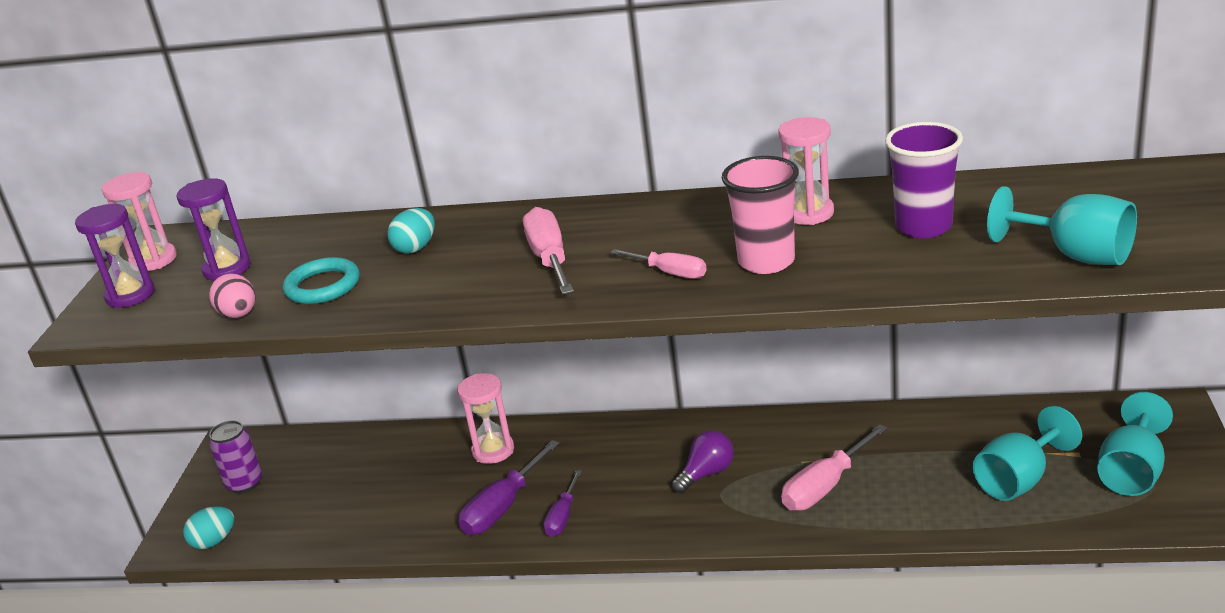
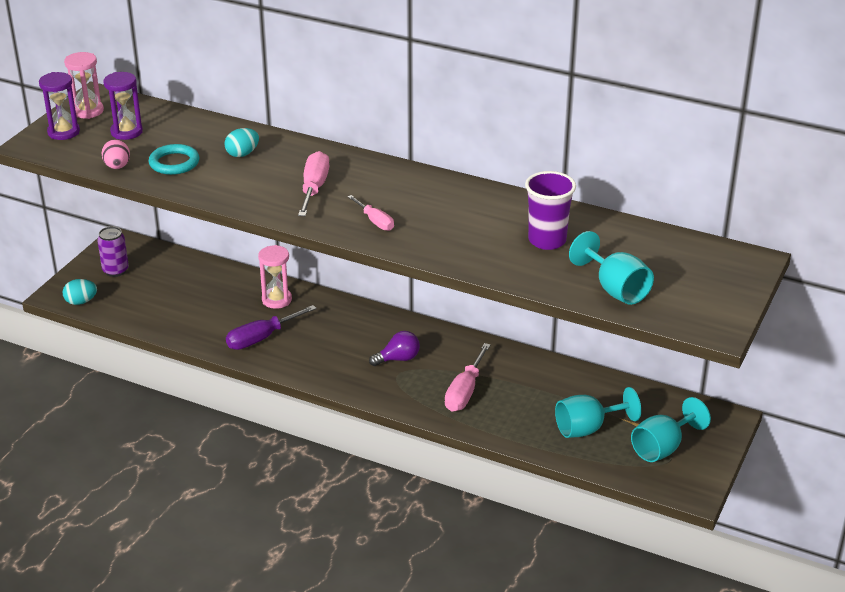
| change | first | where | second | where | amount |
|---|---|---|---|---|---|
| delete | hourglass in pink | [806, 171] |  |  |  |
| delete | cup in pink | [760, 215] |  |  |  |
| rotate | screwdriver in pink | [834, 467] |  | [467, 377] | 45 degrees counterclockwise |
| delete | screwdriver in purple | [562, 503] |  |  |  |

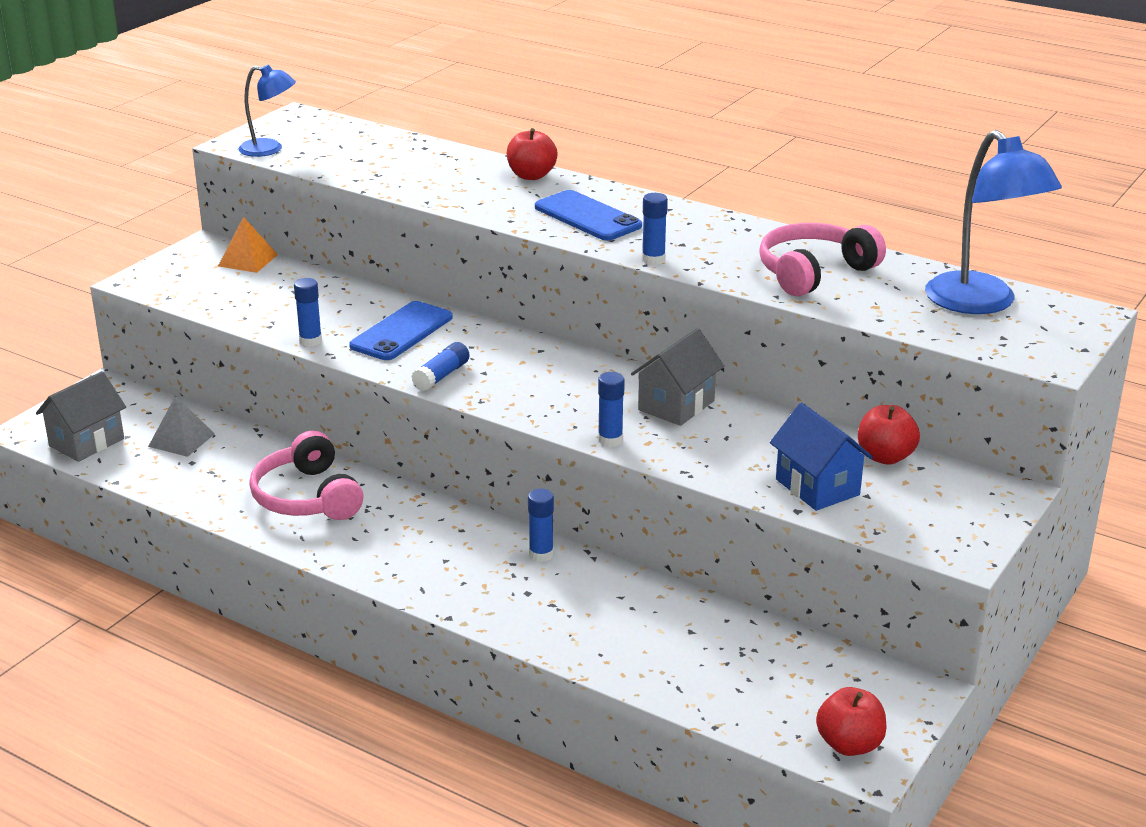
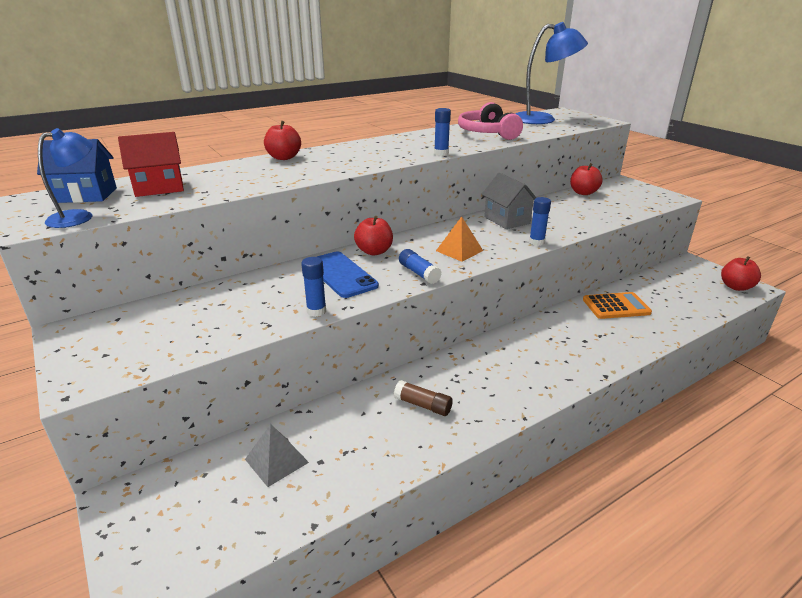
| change | first | where | second | where | amount |
|---|---|---|---|---|---|
| delete | phone in blue | [588, 215] |  |  |  |
| move | pyramid in orange | [248, 245] |  | [459, 239] |  |
| delete | house in grey | [81, 416] |  |  |  |
| move | house in blue | [821, 457] |  | [77, 171] |  |
| replace | headphones in pink | [306, 475] | glue stick in brown | [423, 398] |  |
| delete | glue stick in blue | [541, 525] |  |  |  |
| insert |  |  | house in red | [151, 164] |  |
| insert |  |  | apple in red | [373, 235] |  |
| insert |  |  | calculator in orange | [617, 305] |  |

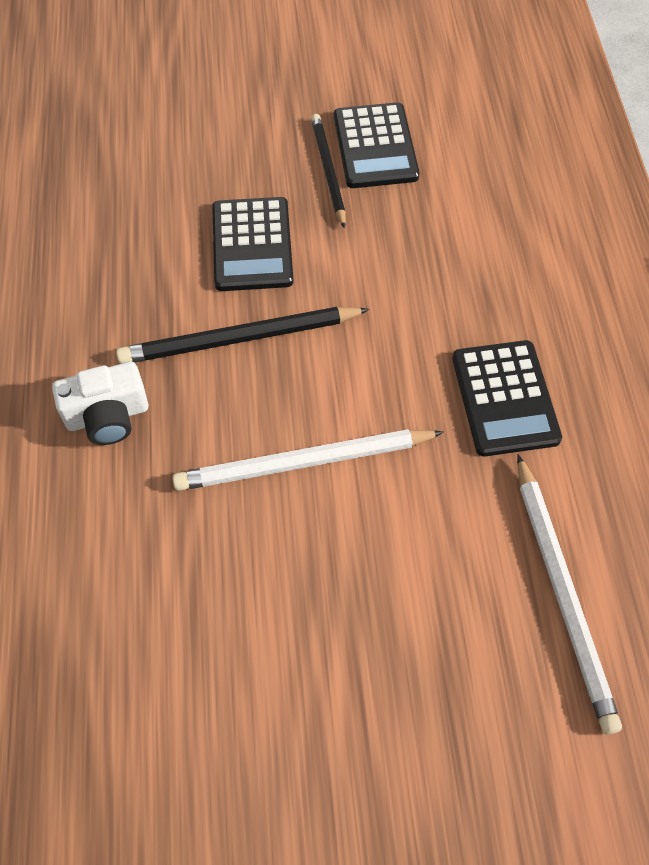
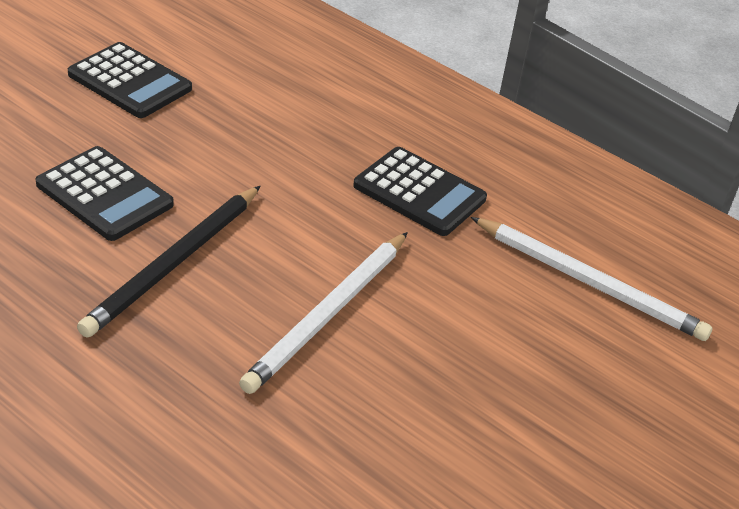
| change | first | where | second | where | amount |
|---|---|---|---|---|---|
| delete | pencil in black | [328, 171] |  |  |  |
| delete | camera in white | [100, 403] |  |  |  |

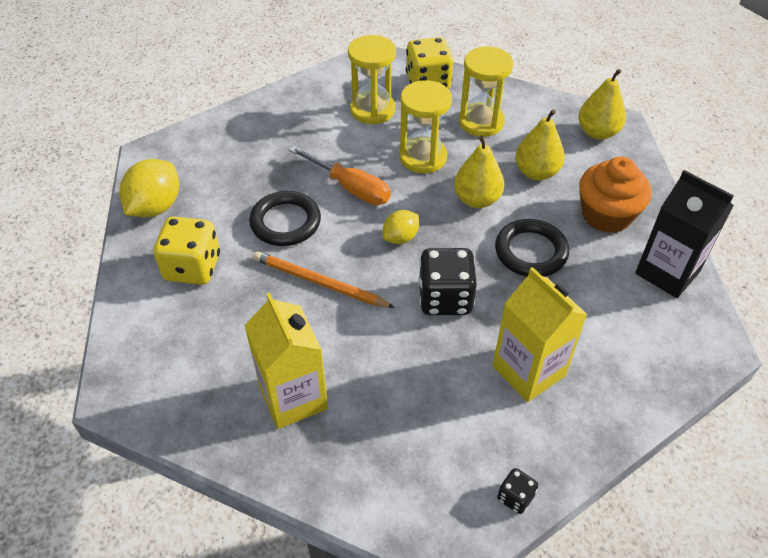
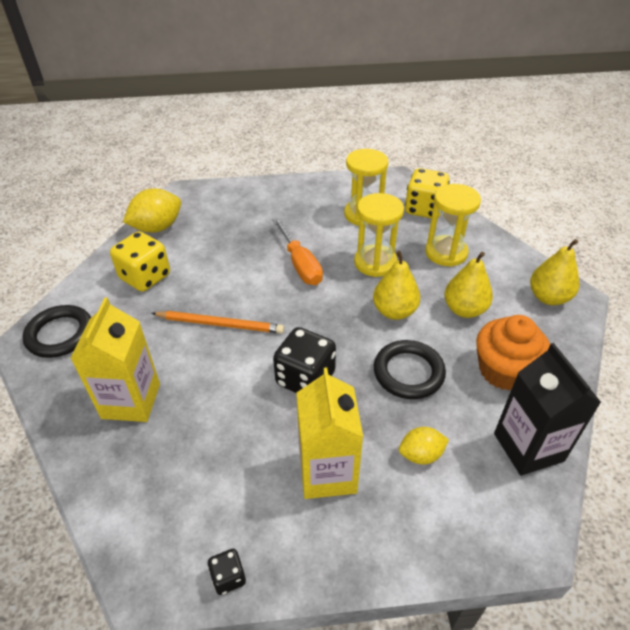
| change | first | where | second | where | amount |
|---|---|---|---|---|---|
| move | ring in black | [285, 218] |  | [56, 331] |  |
| move | lemon in yellow | [401, 227] |  | [424, 445] |  |
| rotate | pencil in orange | [324, 279] |  | [218, 322] | 135 degrees clockwise |

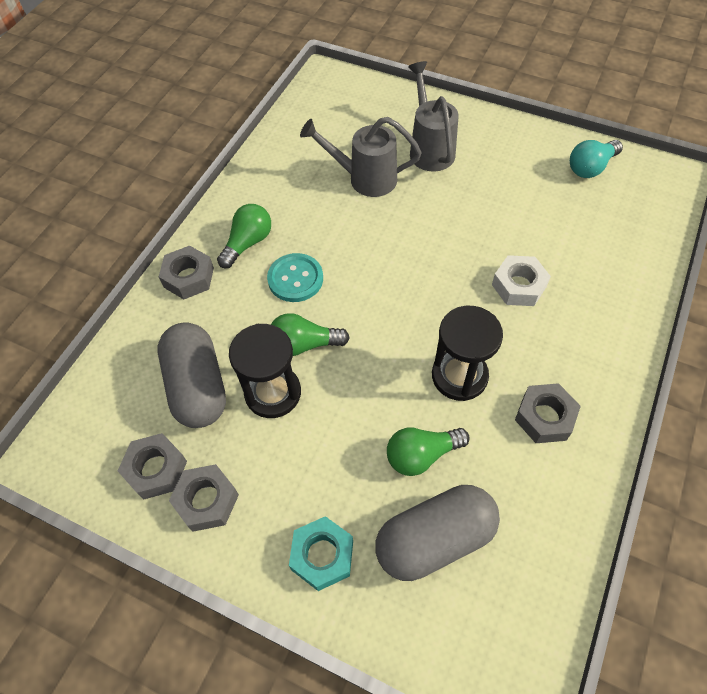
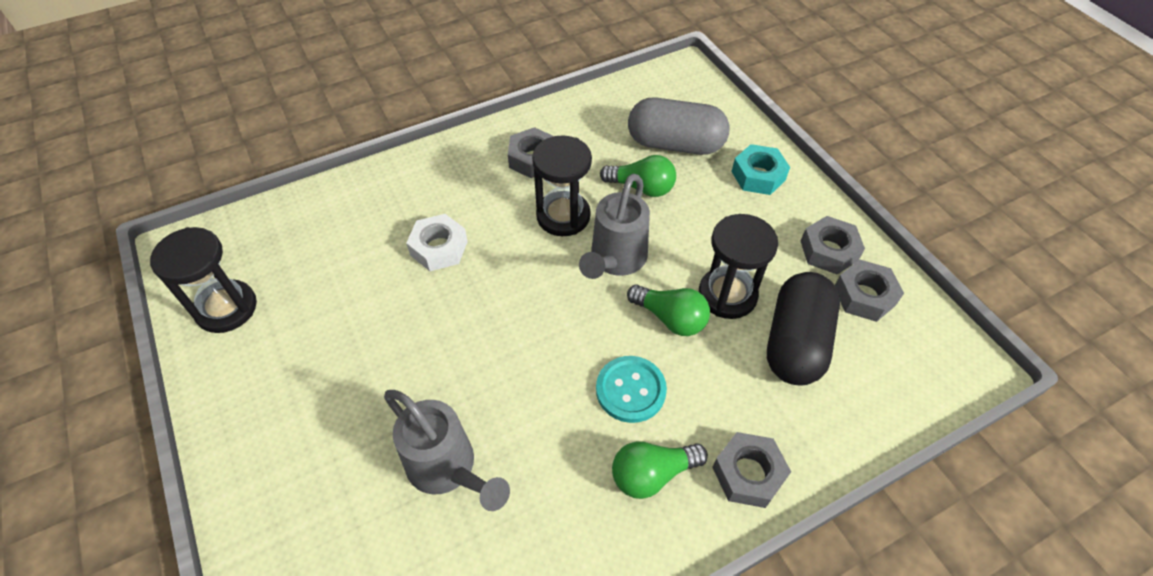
| change | first | where | second | where | amount |
|---|---|---|---|---|---|
| move | watering can in grey | [433, 116] |  | [614, 226] |  |
| replace | light bulb in turquoise | [596, 159] | hourglass in black | [203, 280] |  |
| recolor | capsule in grey | [192, 375] | capsule in black | [803, 329] |  |

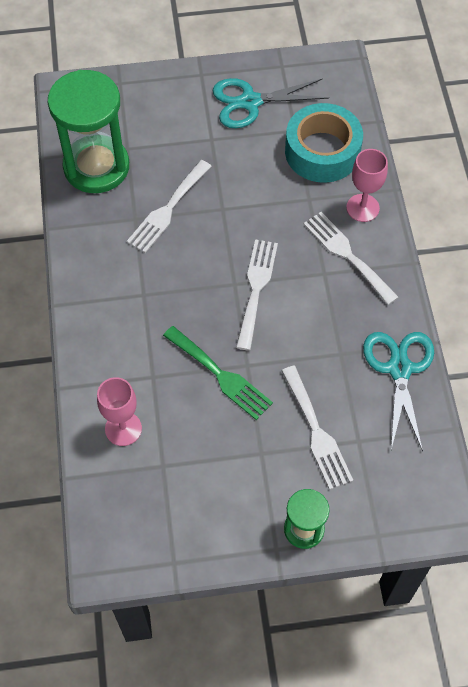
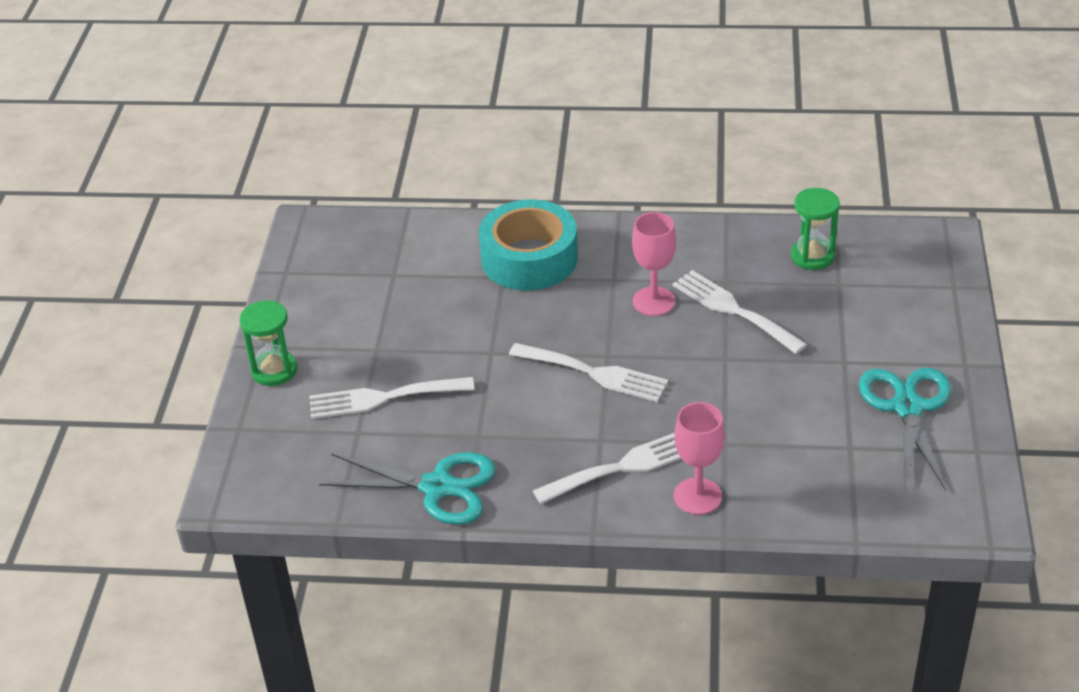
| change | first | where | second | where | amount |
|---|---|---|---|---|---|
| resize | hourglass in green | [88, 131] |  | [815, 229] | x0.51 |
| move | tape in turquoise | [324, 143] |  | [528, 245] |  |
| delete | fork in green | [218, 373] |  |  |  |
| move | goblet in pink | [119, 411] |  | [654, 264] |  |

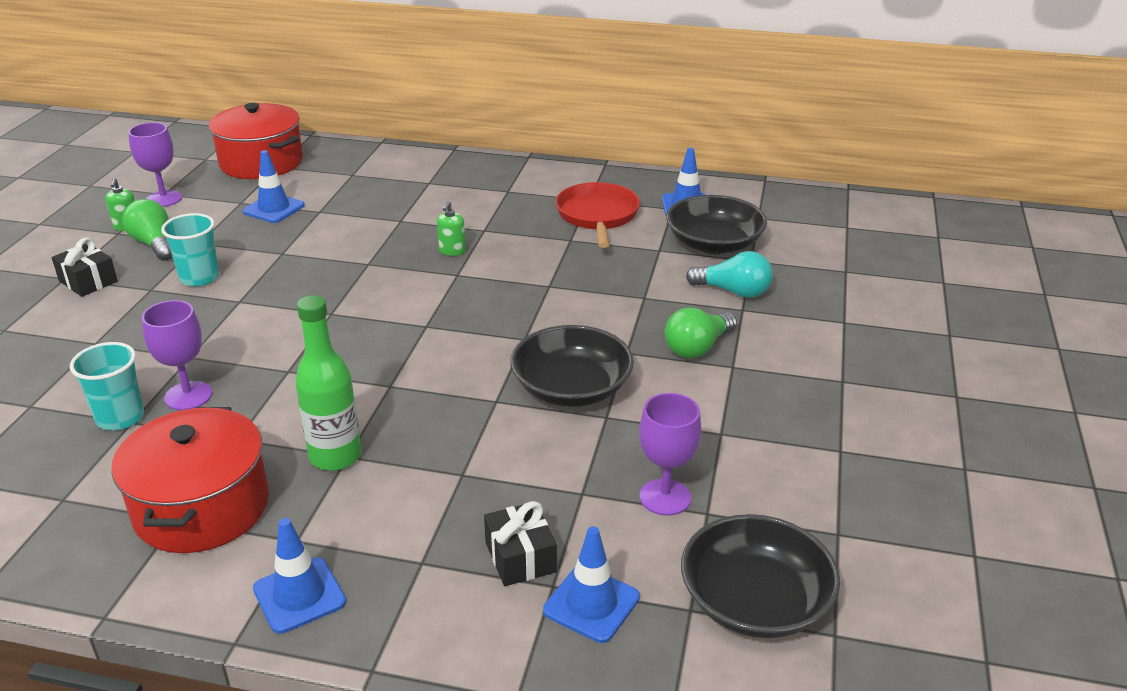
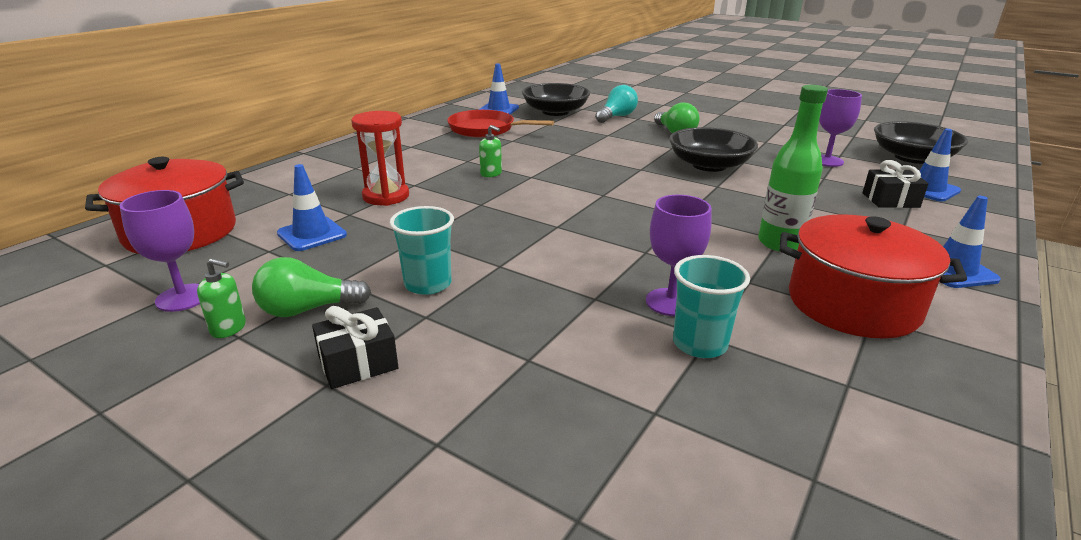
| change | first | where | second | where | amount |
|---|---|---|---|---|---|
| insert |  |  | hourglass in red | [380, 158] |  |

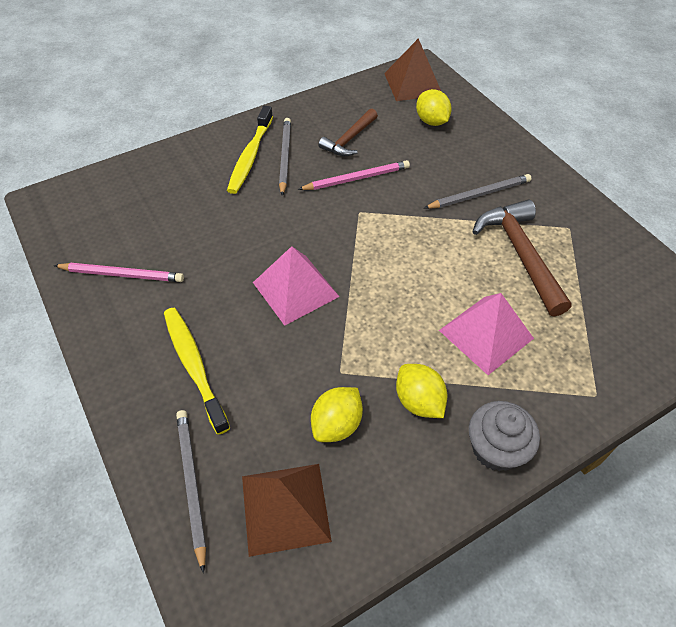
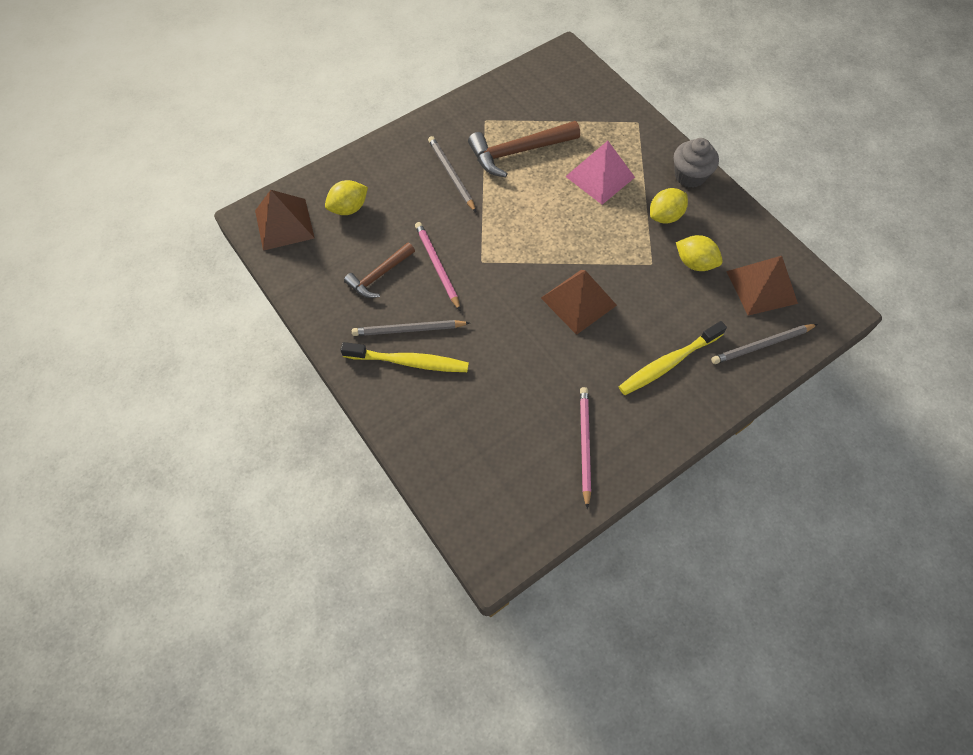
| change | first | where | second | where | amount |
|---|---|---|---|---|---|
| rotate | hammer in brown | [348, 132] |  | [379, 270] | 105 degrees clockwise |
| recolor | pyramid in pink | [296, 286] | pyramid in brown | [579, 302] |  |

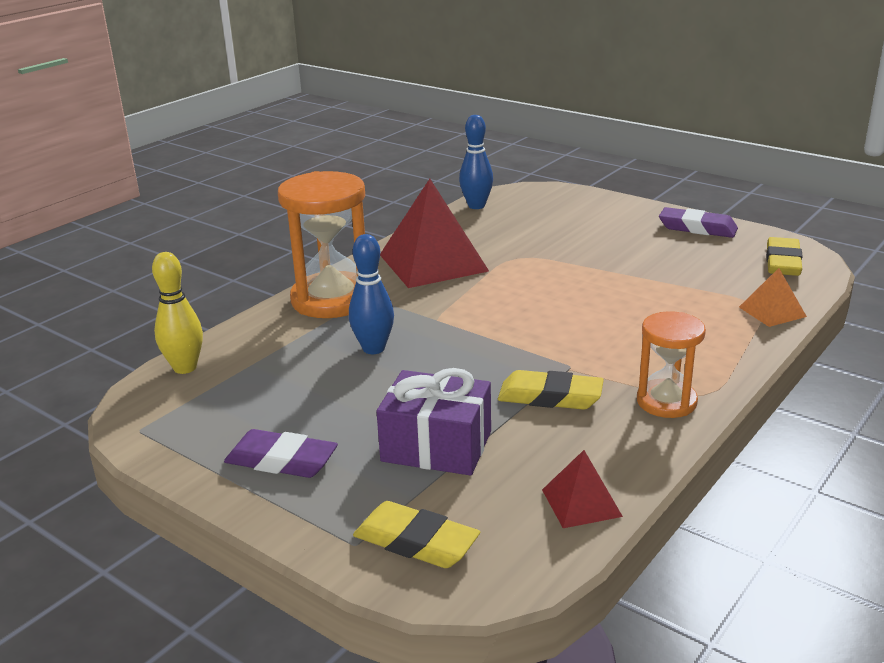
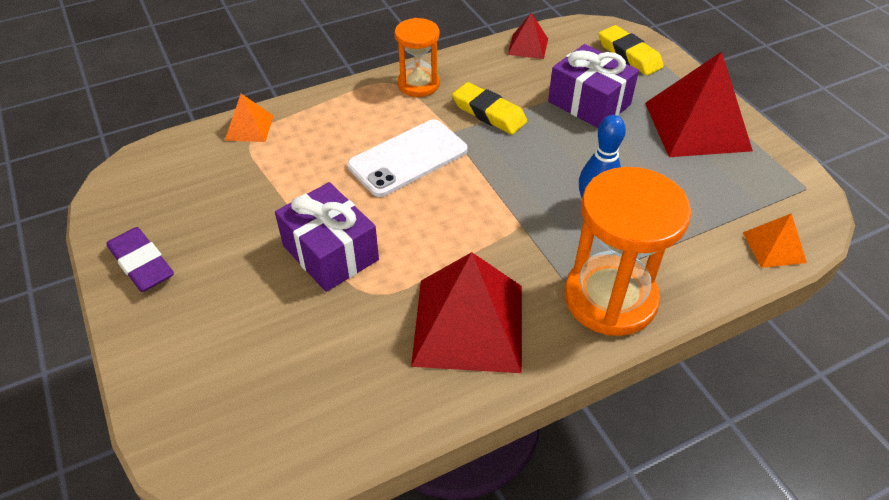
| change | first | where | second | where | amount |
|---|---|---|---|---|---|
| delete | bowling pin in blue | [476, 162] |  |  |  |
| delete | eraser in yellow | [784, 256] |  |  |  |
| replace | bowling pin in yellow | [177, 313] | pyramid in orange | [775, 240] |  |
| replace | eraser in purple | [281, 453] | pyramid in red | [699, 104] |  |
| insert |  |  | phone in white | [407, 158] |  |
| insert |  |  | gift in purple | [327, 237] |  |

